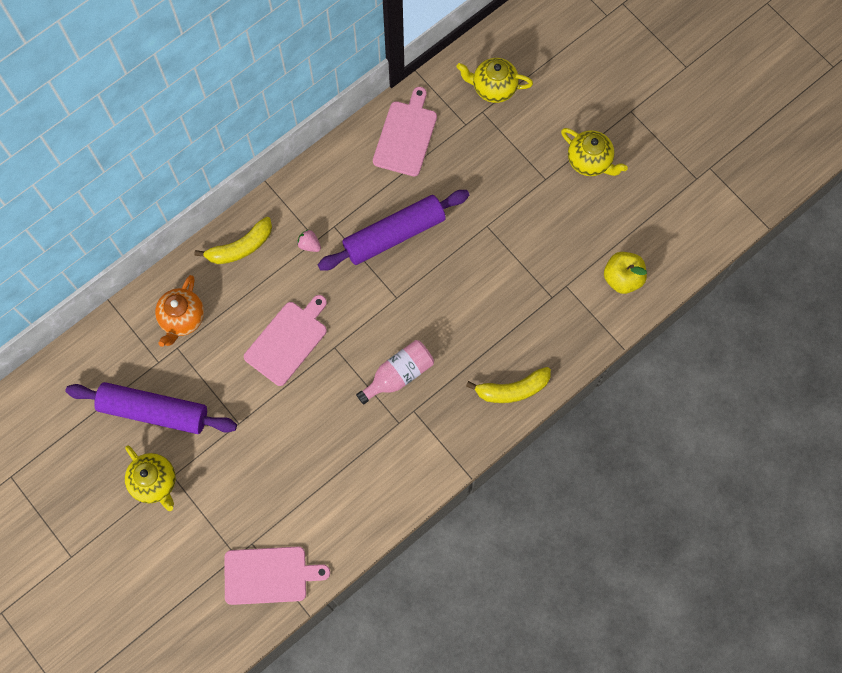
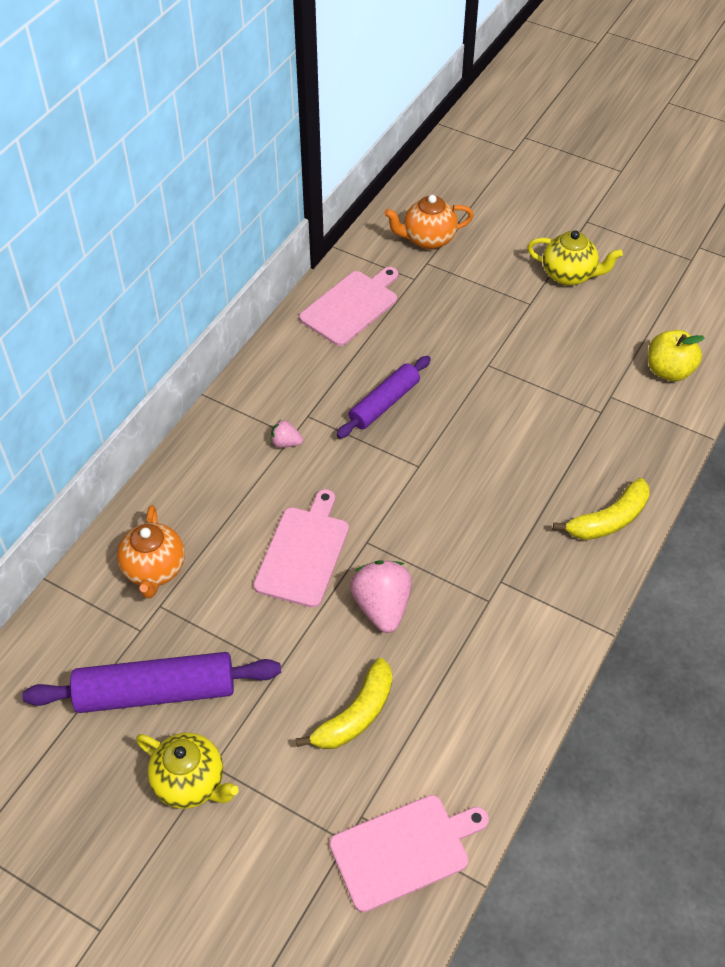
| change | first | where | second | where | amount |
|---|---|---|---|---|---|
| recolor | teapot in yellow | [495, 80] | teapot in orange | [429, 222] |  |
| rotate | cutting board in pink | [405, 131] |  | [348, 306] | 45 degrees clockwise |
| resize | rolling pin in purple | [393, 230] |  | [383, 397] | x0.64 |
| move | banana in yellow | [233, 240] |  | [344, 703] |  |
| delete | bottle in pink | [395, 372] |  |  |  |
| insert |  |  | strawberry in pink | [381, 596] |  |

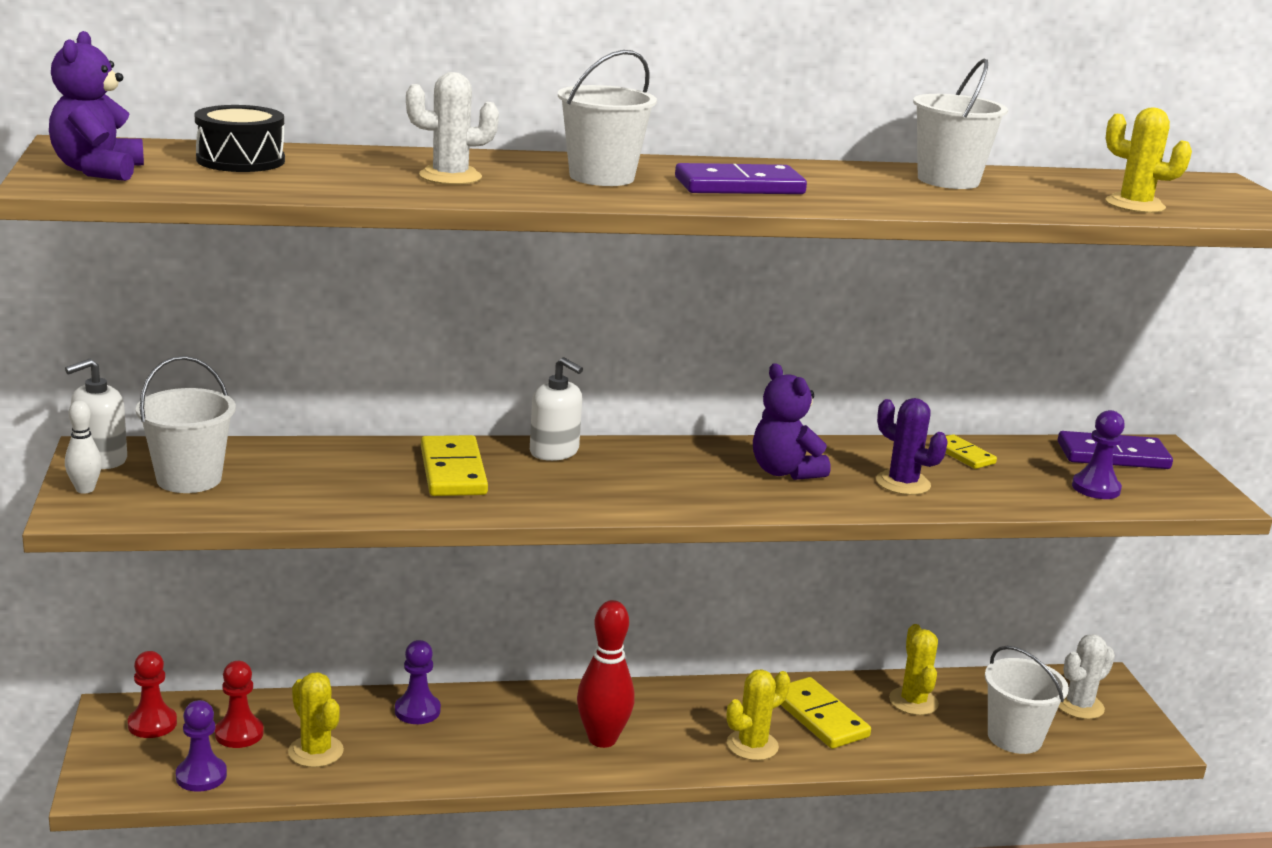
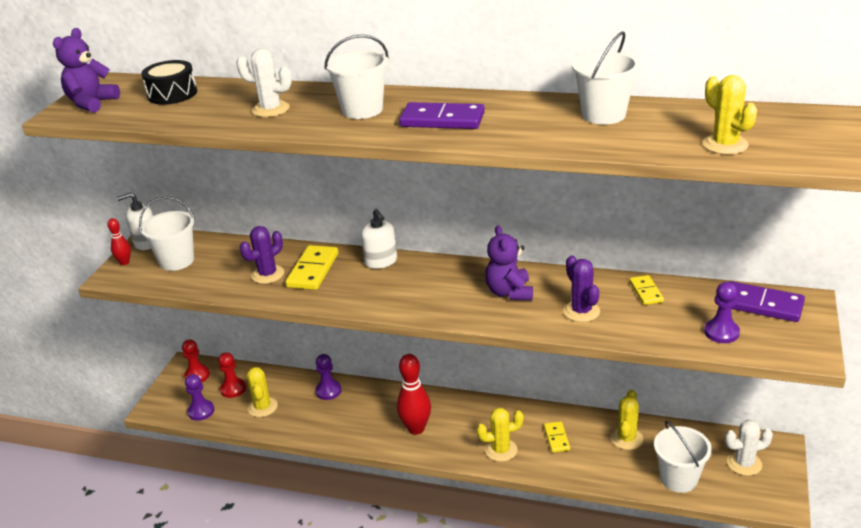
| change | first | where | second | where | amount |
|---|---|---|---|---|---|
| recolor | bowling pin in white | [83, 447] | bowling pin in red | [119, 241] |  |
| resize | domino in yellow | [826, 713] |  | [557, 437] | x0.59 |
| insert |  |  | cactus in purple | [262, 255] |  |

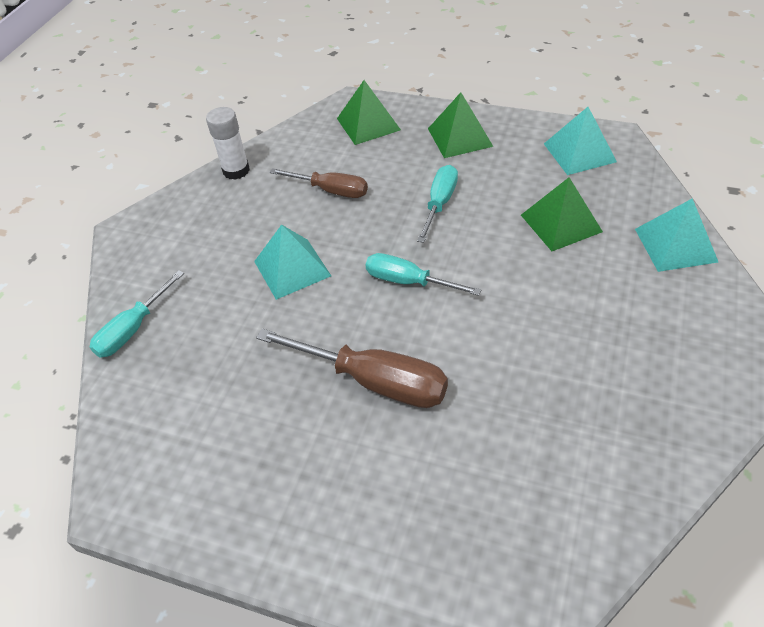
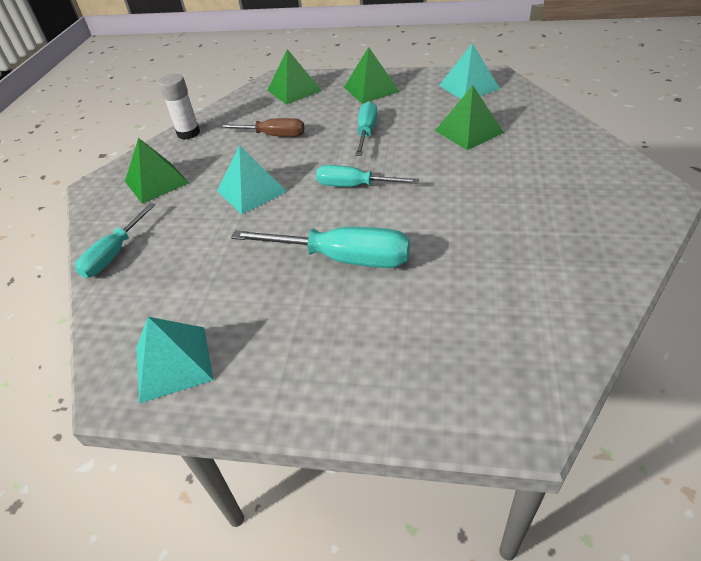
| change | first | where | second | where | amount |
|---|---|---|---|---|---|
| move | pyramid in turquoise | [676, 235] |  | [174, 360] |  |
| recolor | screwdriver in brown | [352, 368] | screwdriver in turquoise | [320, 247] |  |
| insert |  |  | pyramid in green | [157, 171] |  |

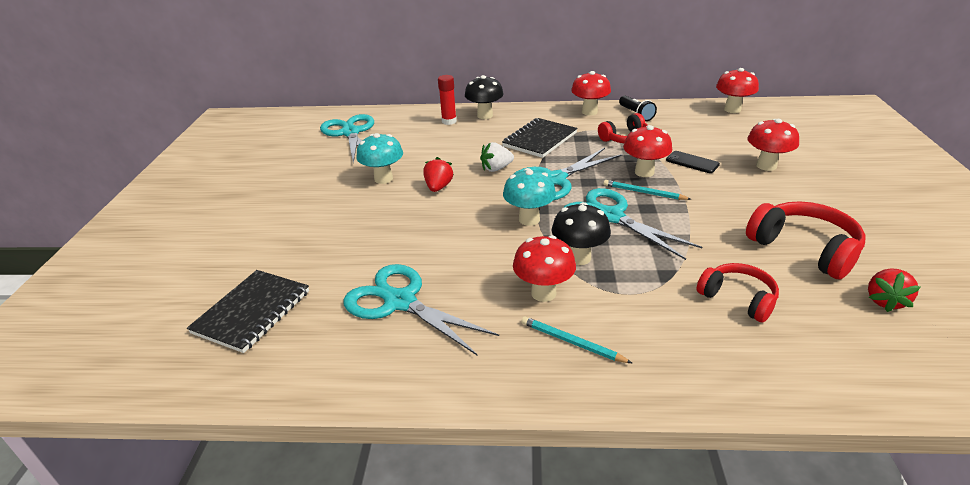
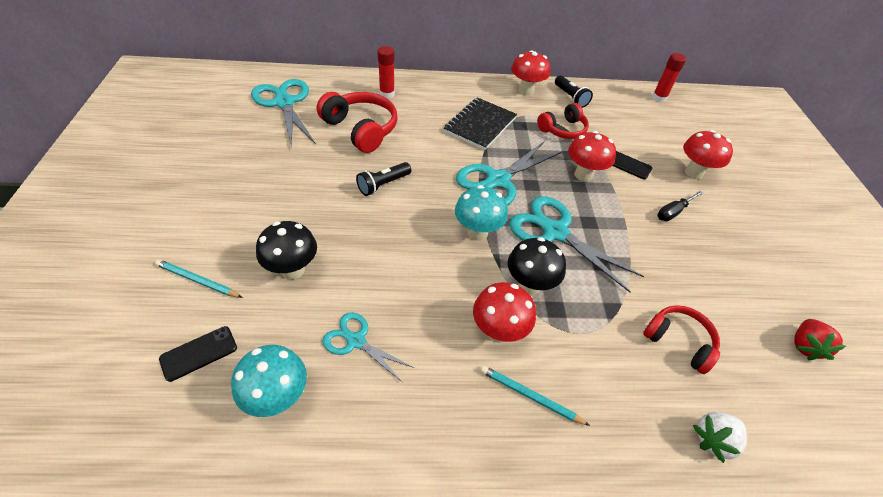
| change | first | where | second | where | amount |
|---|---|---|---|---|---|
| replace | mushroom in red | [737, 90] | glue stick in red | [669, 77] |  |
| move | mushroom in black | [484, 97] |  | [286, 250] |  |
| move | mushroom in turquoise | [379, 158] |  | [269, 381] |  |
| move | strawberry in white | [497, 157] |  | [720, 437] |  |
| replace | strawberry in red | [438, 174] | flashlight in black | [383, 179] |  |
| move | pencil in turquoise | [647, 190] |  | [199, 278] |  |
| move | headphones in red | [806, 240] |  | [357, 122] |  |
| resize | scissors in turquoise | [421, 310] |  | [368, 347] | x0.58 |
| replace | notebook in black | [248, 311] | phone in black | [198, 354] |  |
| insert |  |  | screwdriver in black | [680, 206] |  |

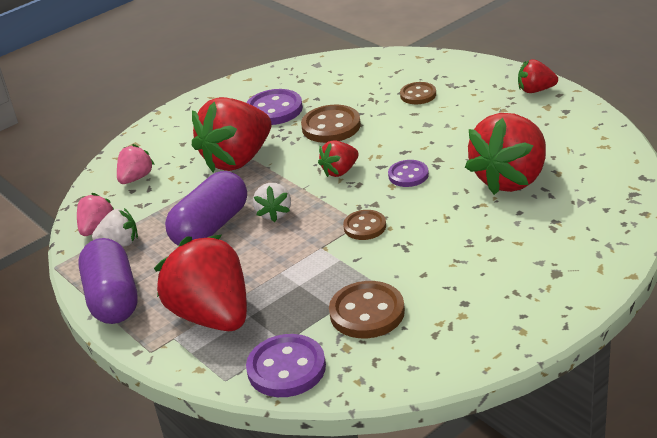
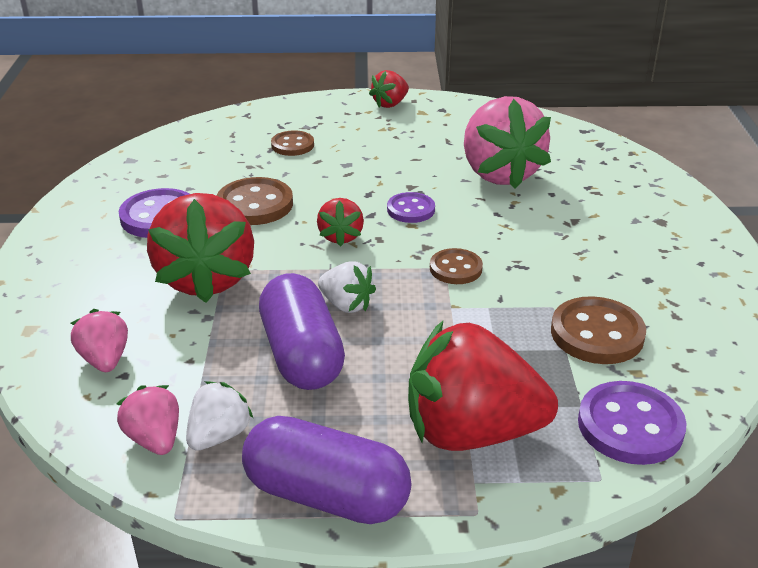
| change | first | where | second | where | amount |
|---|---|---|---|---|---|
| recolor | strawberry in red | [505, 154] | strawberry in pink | [507, 142] |  |

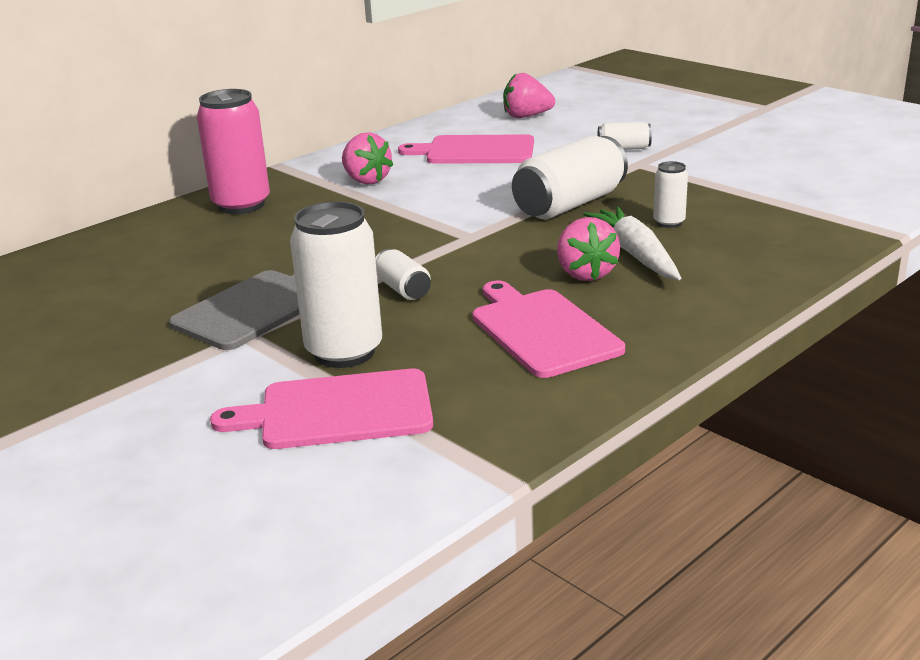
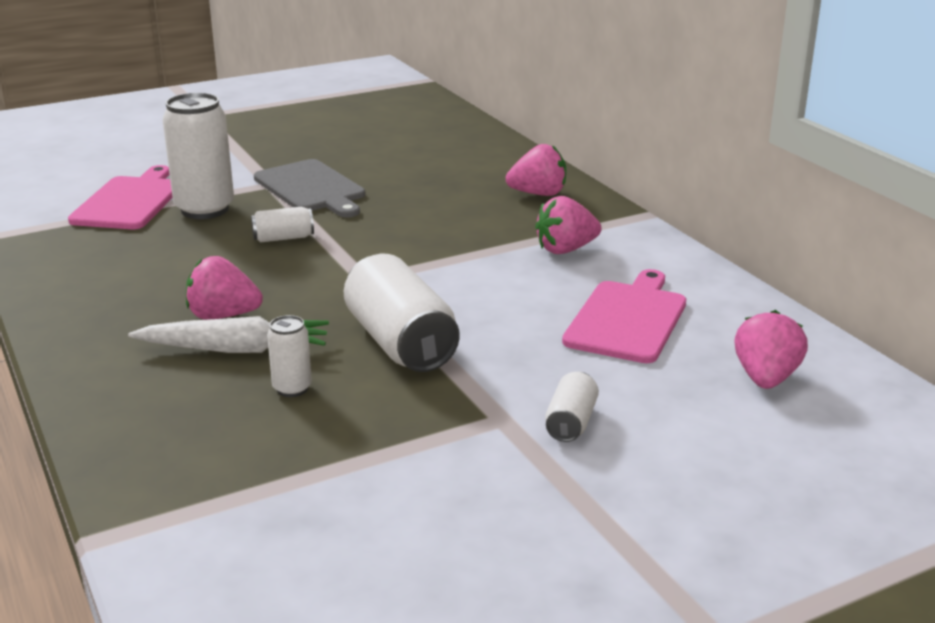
| change | first | where | second | where | amount |
|---|---|---|---|---|---|
| replace | can in pink | [233, 151] | strawberry in pink | [536, 170] |  |
| delete | cutting board in pink | [548, 329] |  |  |  |

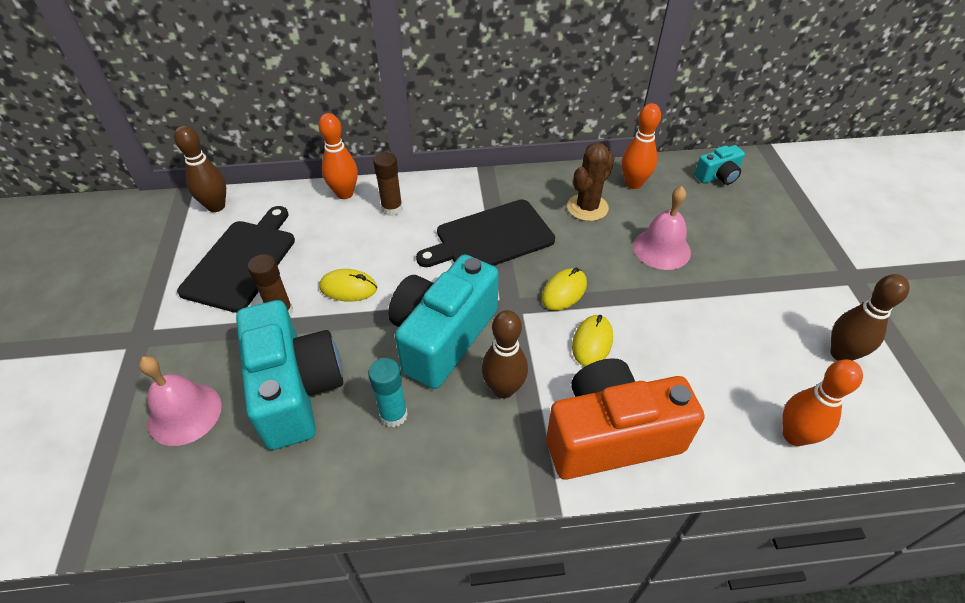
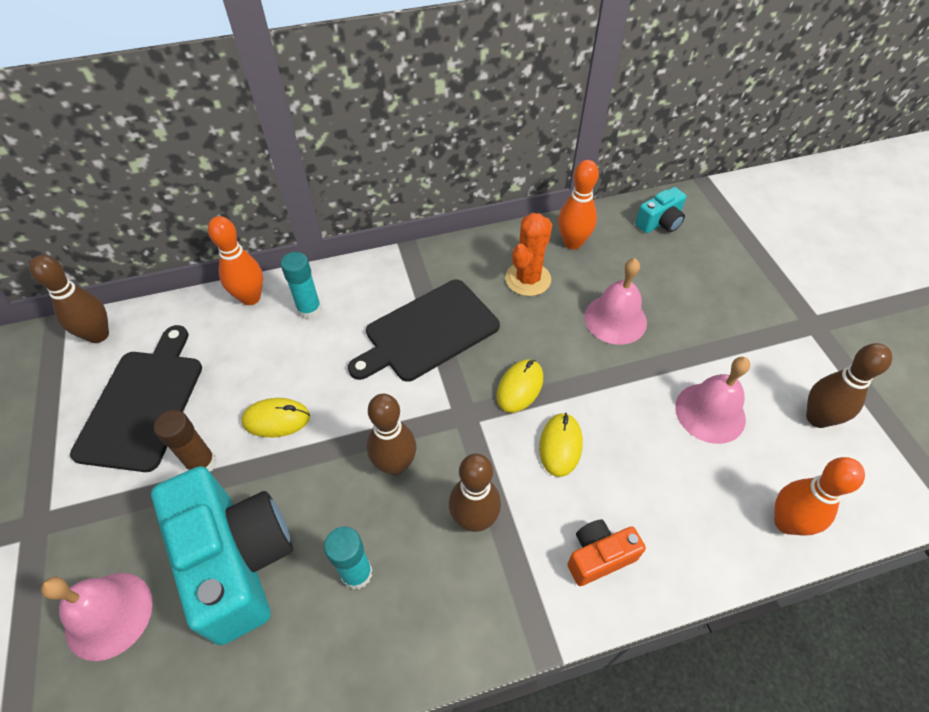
| change | first | where | second | where | amount |
|---|---|---|---|---|---|
| recolor | cactus in brown | [591, 182] | cactus in orange | [528, 254] |  |
| recolor | glue stick in brown | [388, 184] | glue stick in turquoise | [301, 286] |  |
| replace | camera in turquoise | [443, 321] | bowling pin in brown | [391, 434] |  |
| resize | camera in orange | [625, 418] |  | [606, 552] | x0.48 |
| insert |  |  | bell in pink | [712, 400] |  |

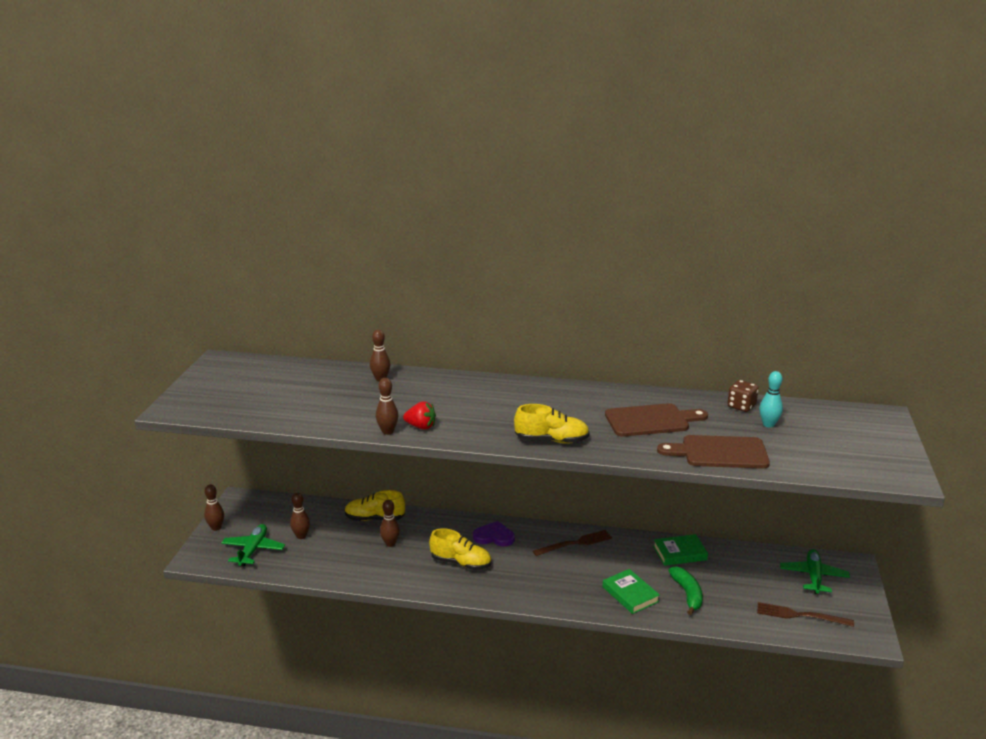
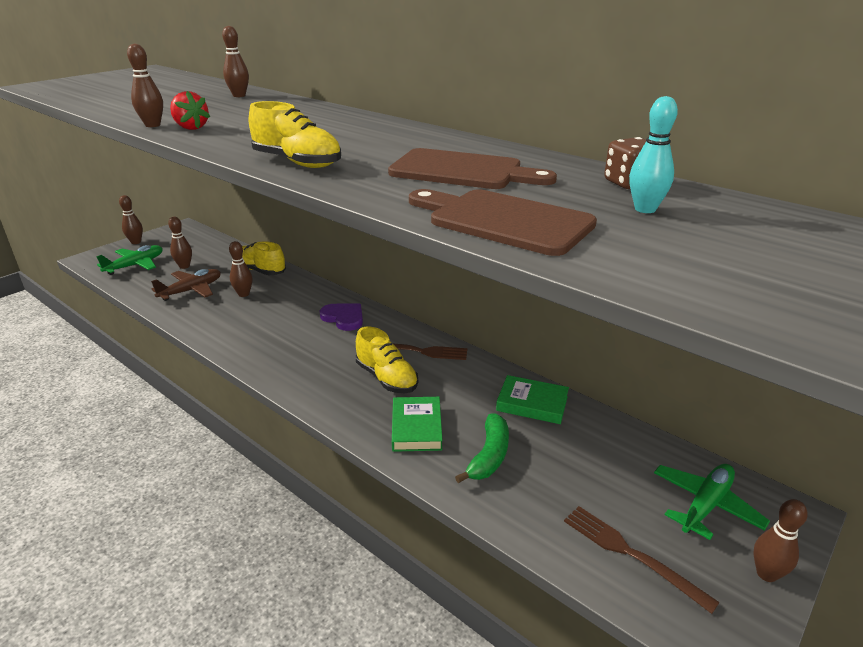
| change | first | where | second | where | amount |
|---|---|---|---|---|---|
| move | shoe in yellow | [460, 549] |  | [387, 360] |  |
| insert |  |  | plane in brown | [186, 285] |  |
| insert |  |  | bowling pin in brown | [780, 540] |  |

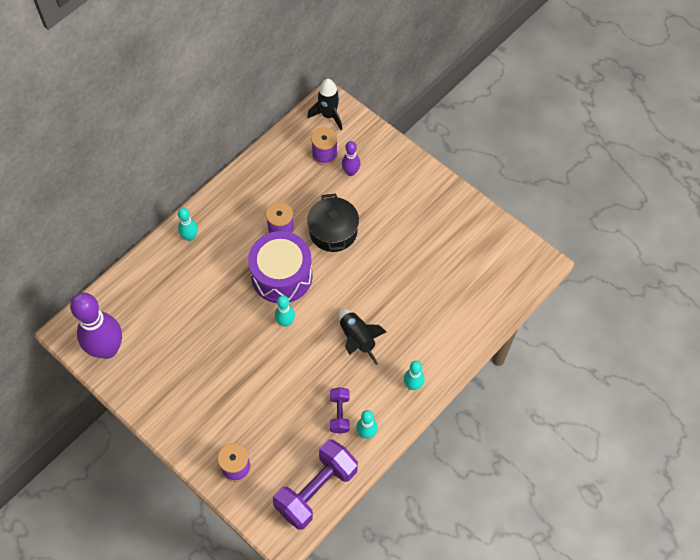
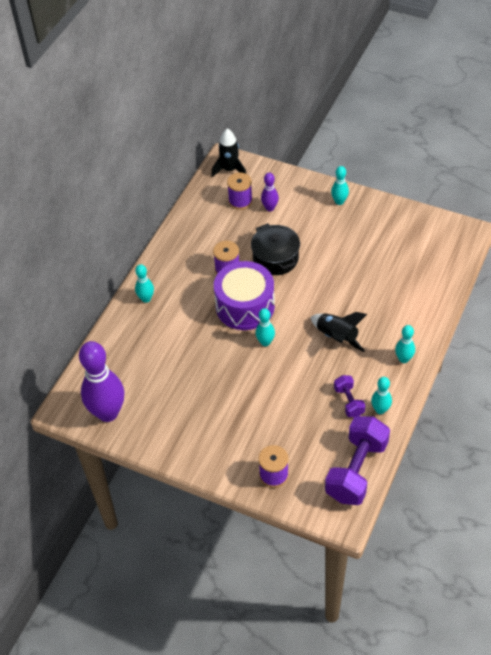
| change | first | where | second | where | amount |
|---|---|---|---|---|---|
| insert |  |  | bowling pin in turquoise | [340, 185] |  |

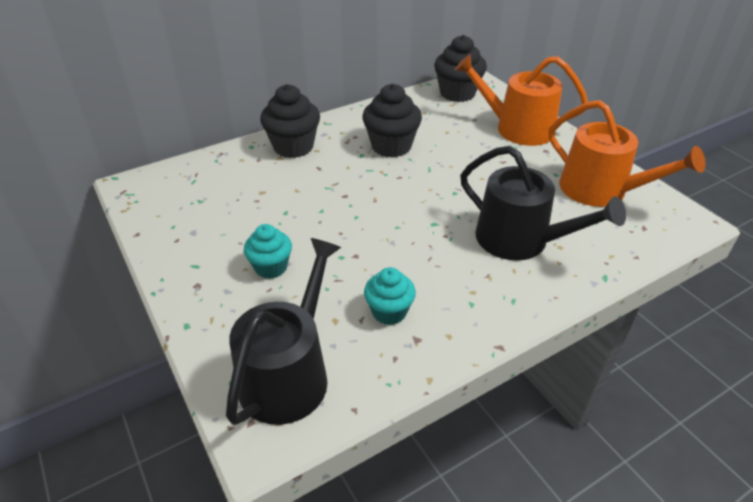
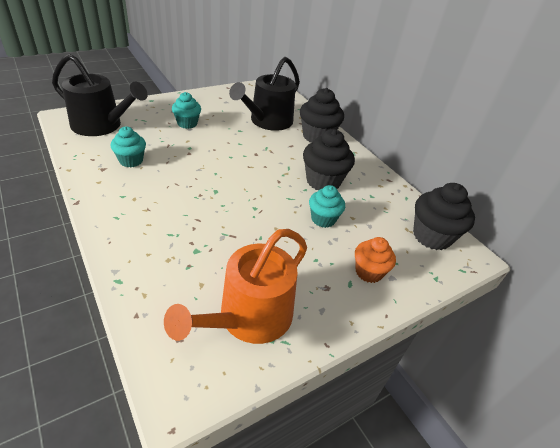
| change | first | where | second | where | amount |
|---|---|---|---|---|---|
| replace | watering can in orange | [521, 100] | cupcake in orange | [375, 260] |  |
| move | watering can in black | [543, 203] |  | [264, 94] |  |
| insert |  |  | cupcake in turquoise | [327, 206] |  |

